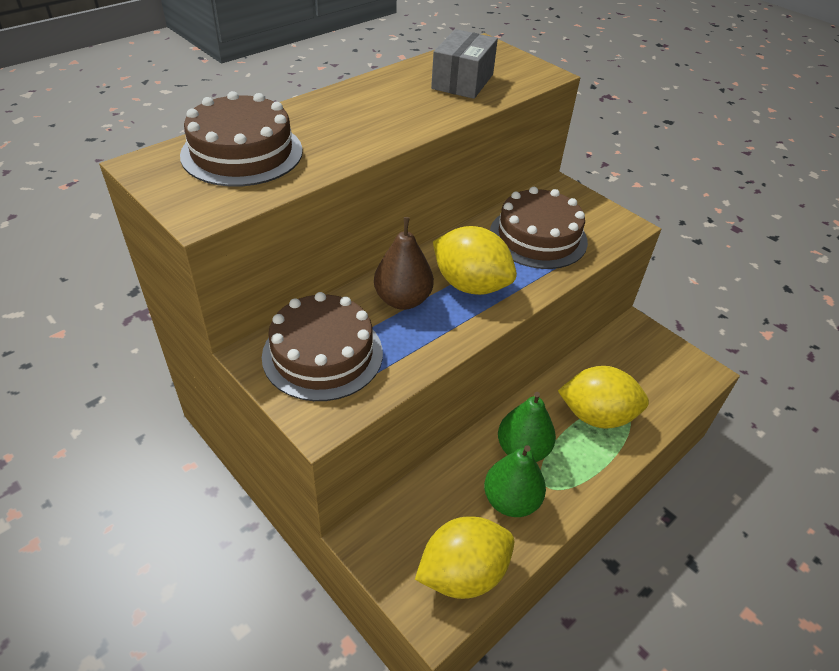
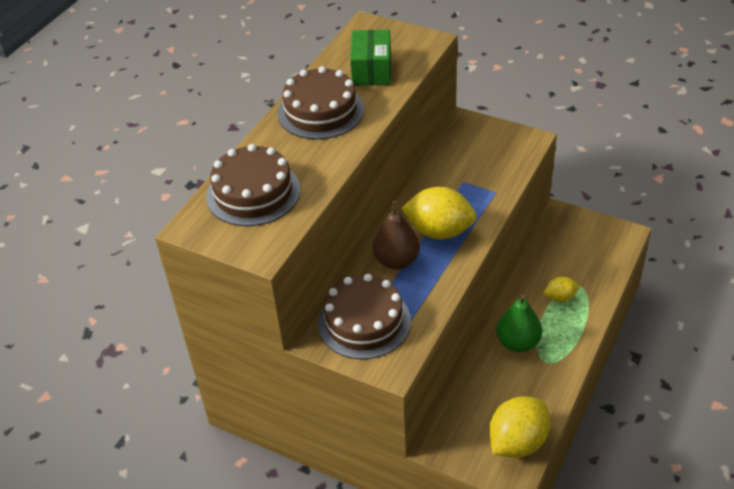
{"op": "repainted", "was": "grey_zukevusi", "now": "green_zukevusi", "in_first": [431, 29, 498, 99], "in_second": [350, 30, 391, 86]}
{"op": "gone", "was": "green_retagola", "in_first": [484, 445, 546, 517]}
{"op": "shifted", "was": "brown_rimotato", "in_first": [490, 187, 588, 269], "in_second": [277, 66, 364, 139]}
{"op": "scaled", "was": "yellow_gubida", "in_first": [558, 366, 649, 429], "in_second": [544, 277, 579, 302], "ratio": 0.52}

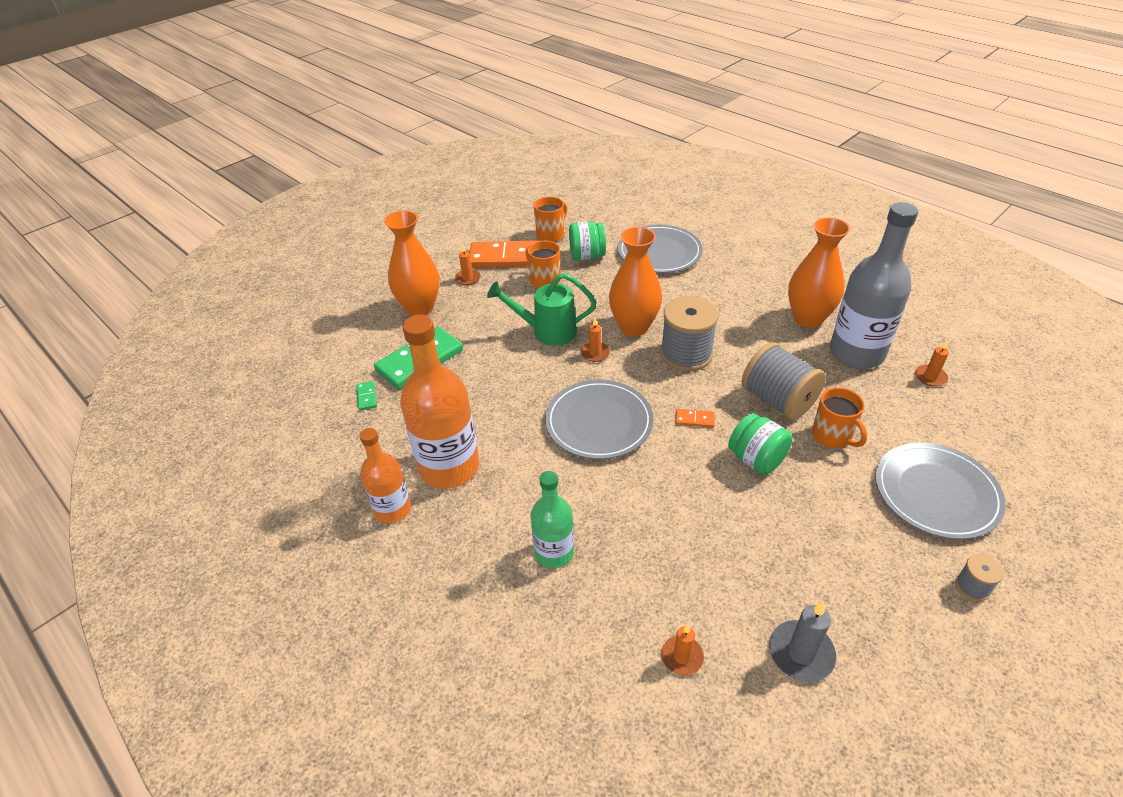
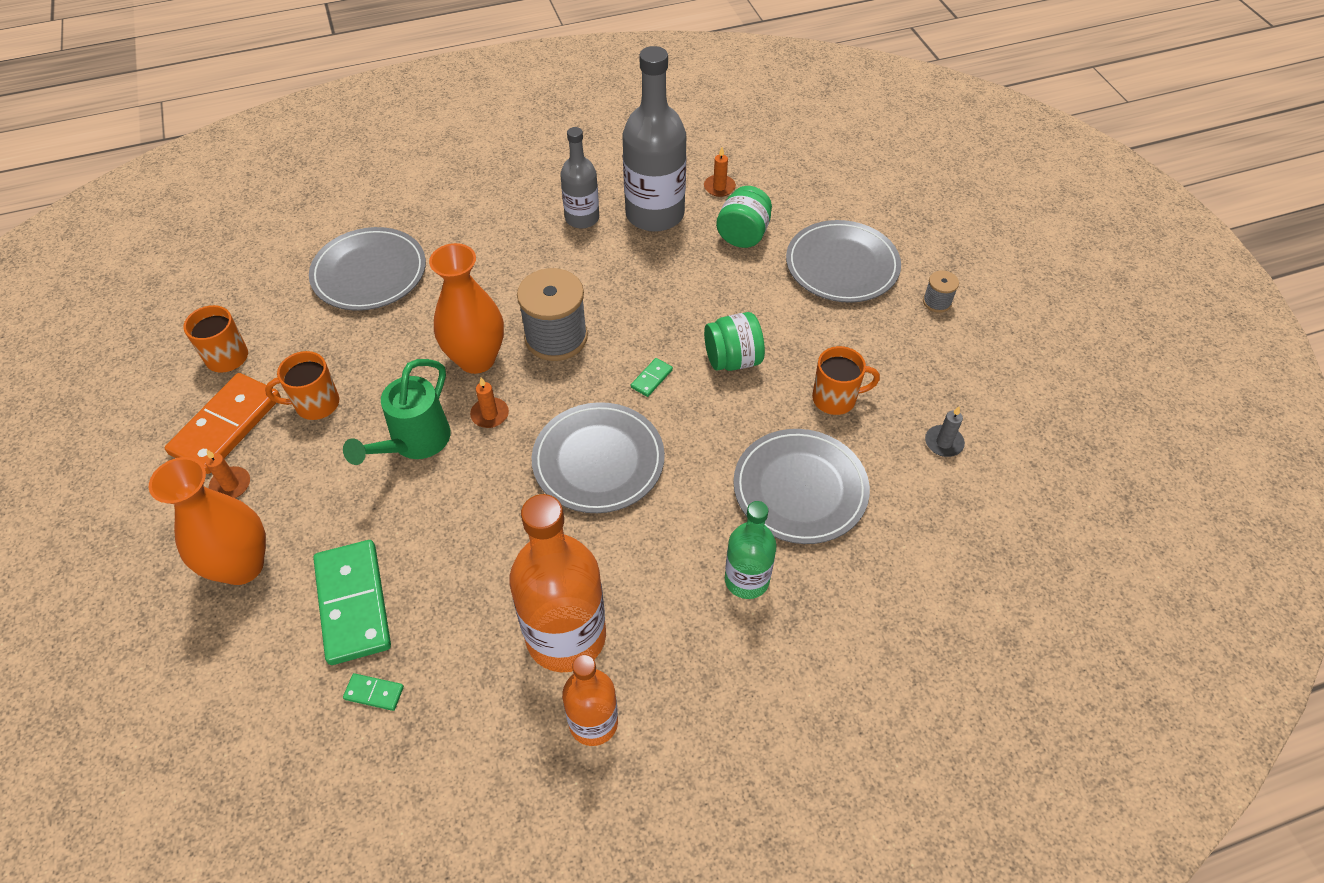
{"op": "shifted", "was": "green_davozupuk", "in_first": [569, 221, 606, 261], "in_second": [716, 186, 772, 248]}
{"op": "gone", "was": "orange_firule", "in_first": [661, 625, 704, 676]}
{"op": "repainted", "was": "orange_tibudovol", "now": "green_tibudovol", "in_first": [675, 409, 715, 428], "in_second": [631, 358, 673, 397]}
{"op": "gone", "was": "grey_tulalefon", "in_first": [742, 342, 826, 420]}
{"op": "scaled", "was": "grey_firule", "in_first": [769, 601, 836, 682], "in_second": [925, 406, 965, 457], "ratio": 0.65}
{"op": "swapped", "was": "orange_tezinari", "now": "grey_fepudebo", "in_first": [788, 217, 850, 328], "in_second": [560, 127, 599, 228]}
{"op": "shifted", "was": "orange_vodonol", "in_first": [812, 387, 867, 448], "in_second": [812, 346, 880, 415]}
{"op": "new", "now": "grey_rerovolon", "in_second": [733, 429, 870, 544]}

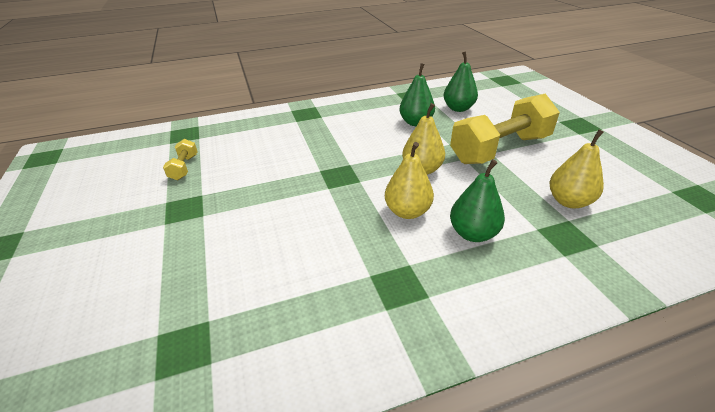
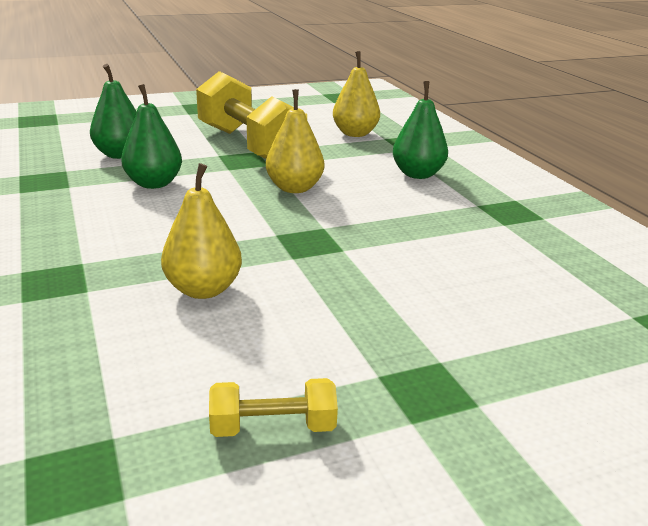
{"op": "shifted", "was": "yellow_retagola", "in_first": [385, 142, 434, 219], "in_second": [161, 163, 242, 299]}

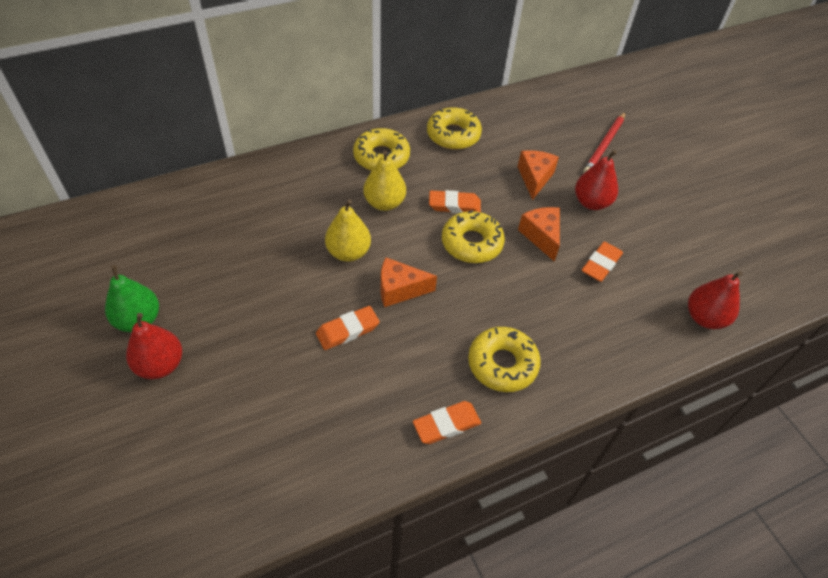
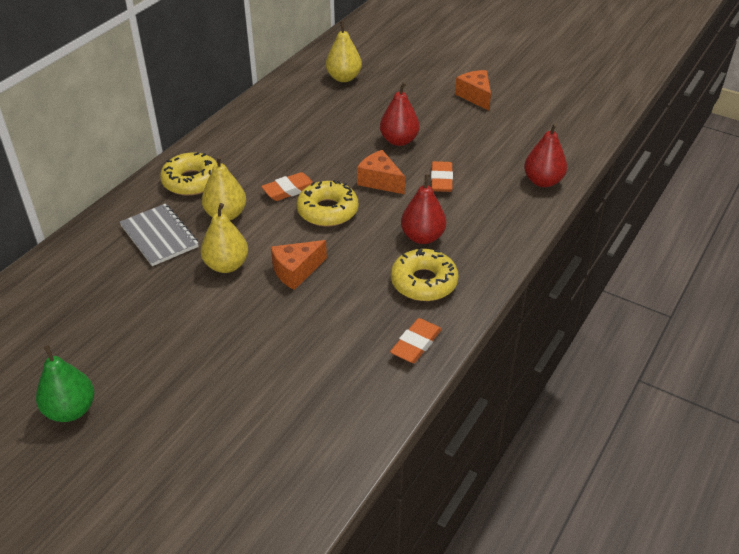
{"op": "shifted", "was": "red_retagola", "in_first": [126, 313, 182, 379], "in_second": [401, 174, 446, 244]}
{"op": "gone", "was": "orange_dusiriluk", "in_first": [316, 306, 380, 350]}
{"op": "gone", "was": "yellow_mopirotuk", "in_first": [427, 107, 482, 150]}
{"op": "shifted", "was": "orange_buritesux", "in_first": [518, 150, 559, 200], "in_second": [455, 70, 491, 111]}
{"op": "gone", "was": "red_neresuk", "in_first": [583, 112, 626, 173]}
{"op": "new", "now": "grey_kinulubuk", "in_second": [120, 204, 199, 266]}
{"op": "new", "now": "yellow_retagola", "in_second": [326, 21, 362, 82]}

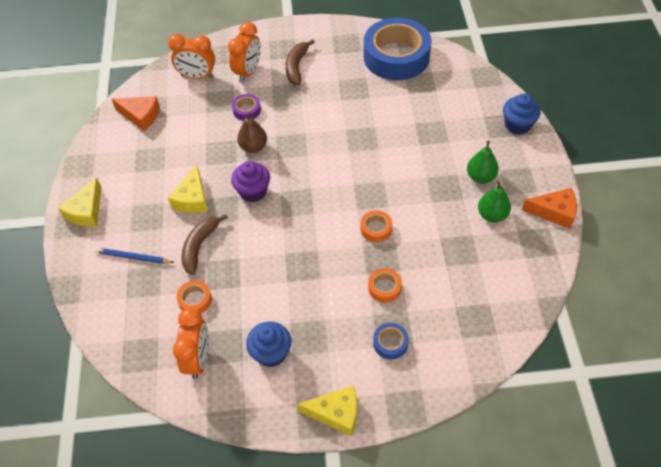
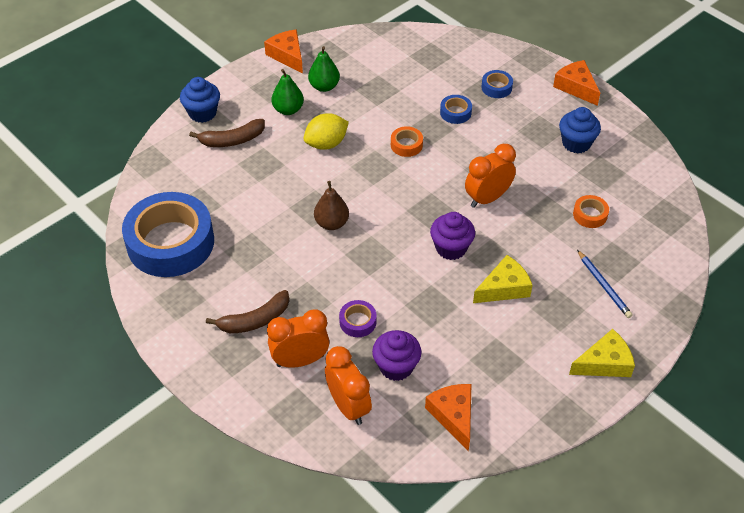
{"op": "shifted", "was": "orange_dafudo", "in_first": [173, 308, 209, 379], "in_second": [465, 144, 516, 208]}
{"op": "shifted", "was": "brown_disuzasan", "in_first": [181, 214, 228, 275], "in_second": [189, 119, 265, 147]}
{"op": "shifted", "was": "brown_retagola", "in_first": [237, 112, 267, 153], "in_second": [314, 181, 349, 230]}
{"op": "repainted", "was": "yellow_buritesux", "now": "orange_buritesux", "in_first": [297, 385, 357, 437], "in_second": [553, 60, 600, 106]}
{"op": "repainted", "was": "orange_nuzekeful", "now": "blue_nuzekeful", "in_first": [368, 268, 402, 303], "in_second": [440, 95, 472, 124]}
{"op": "new", "now": "yellow_gubida", "in_second": [303, 113, 349, 150]}
{"op": "new", "now": "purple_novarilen", "in_second": [372, 330, 422, 381]}

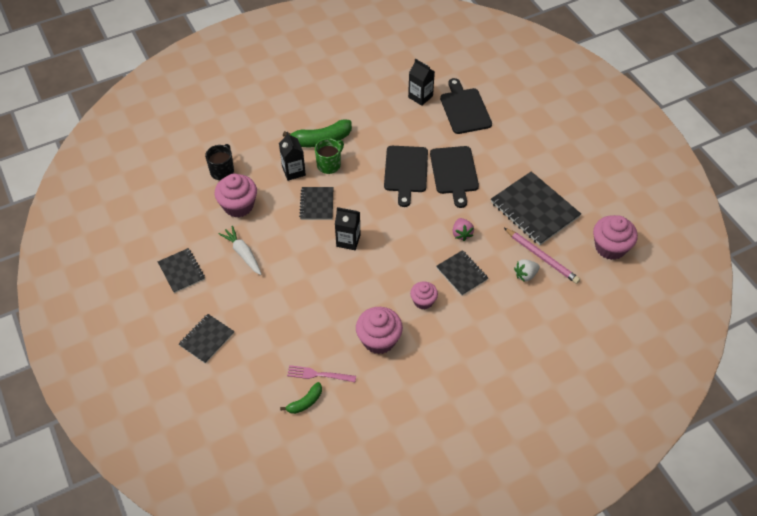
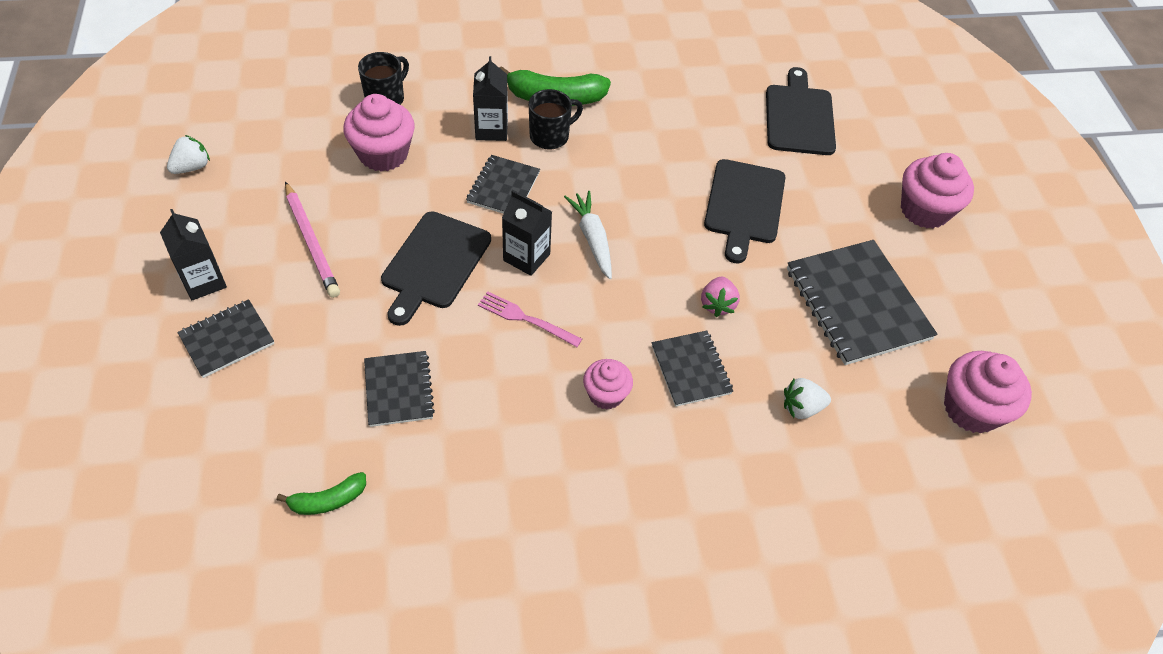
{"op": "shifted", "was": "black_kinulubuk", "in_first": [158, 248, 205, 293], "in_second": [364, 351, 435, 427]}
{"op": "shifted", "was": "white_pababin", "in_first": [219, 226, 262, 275], "in_second": [564, 191, 612, 279]}
{"op": "shifted", "was": "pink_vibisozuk", "in_first": [287, 365, 356, 382], "in_second": [478, 291, 582, 347]}
{"op": "repainted", "was": "green_vodonol", "now": "black_vodonol", "in_first": [315, 138, 344, 174], "in_second": [529, 89, 583, 150]}
{"op": "shifted", "was": "pink_novarilen", "in_first": [356, 307, 403, 354], "in_second": [901, 153, 974, 229]}
{"op": "shifted", "was": "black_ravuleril", "in_first": [384, 146, 428, 207], "in_second": [381, 211, 491, 326]}
{"op": "shifted", "was": "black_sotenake", "in_first": [408, 59, 435, 106], "in_second": [160, 209, 227, 300]}
{"op": "shifted", "was": "pink_neresuk", "in_first": [504, 228, 580, 284], "in_second": [285, 181, 340, 298]}
{"op": "new", "now": "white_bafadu", "in_second": [167, 135, 210, 174]}

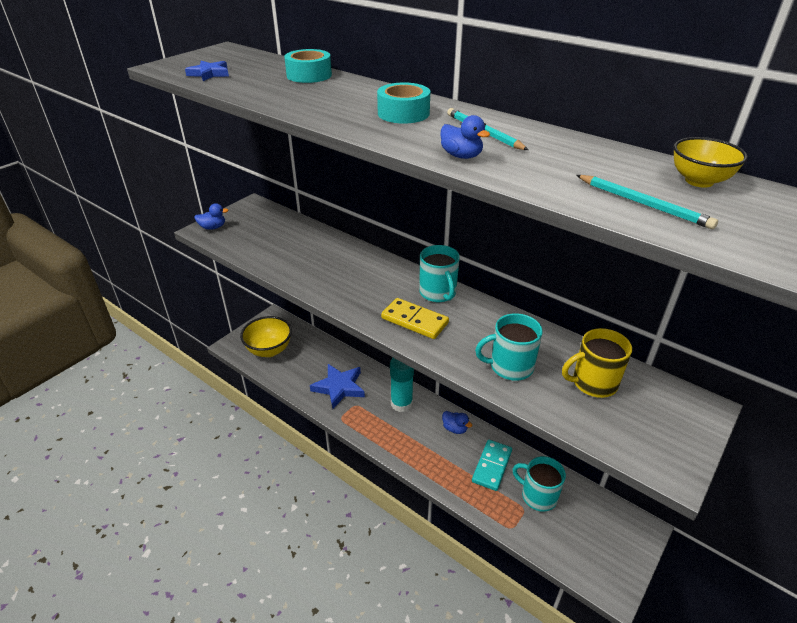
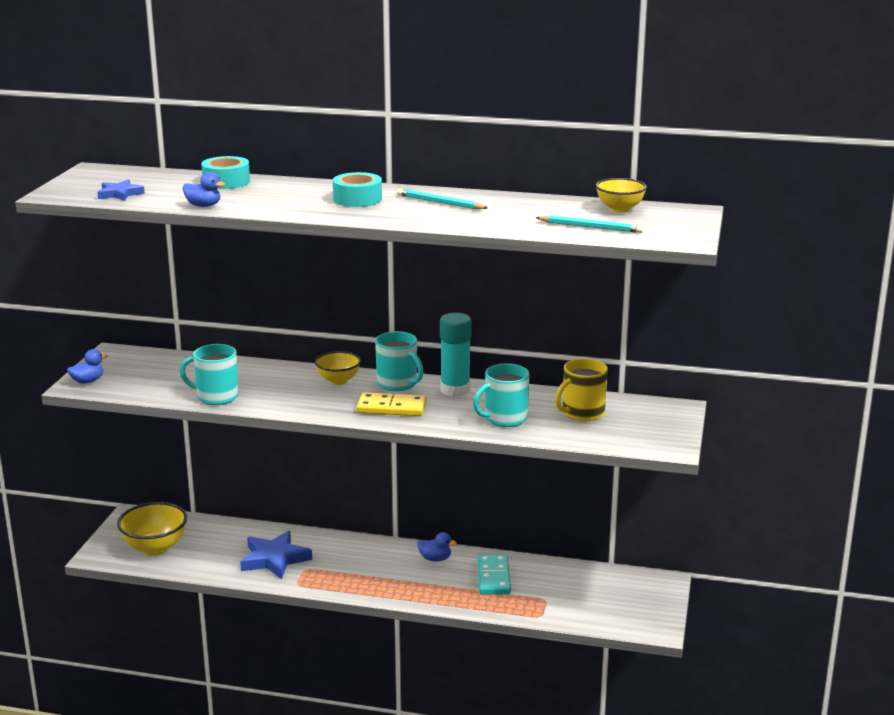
{"op": "shifted", "was": "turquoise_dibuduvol", "in_first": [390, 358, 414, 412], "in_second": [440, 313, 471, 397]}
{"op": "shifted", "was": "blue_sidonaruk", "in_first": [440, 115, 490, 159], "in_second": [183, 172, 225, 207]}
{"op": "shifted", "was": "turquoise_vodonol", "in_first": [513, 456, 566, 512], "in_second": [180, 344, 239, 405]}
{"op": "new", "now": "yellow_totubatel", "in_second": [315, 351, 361, 385]}

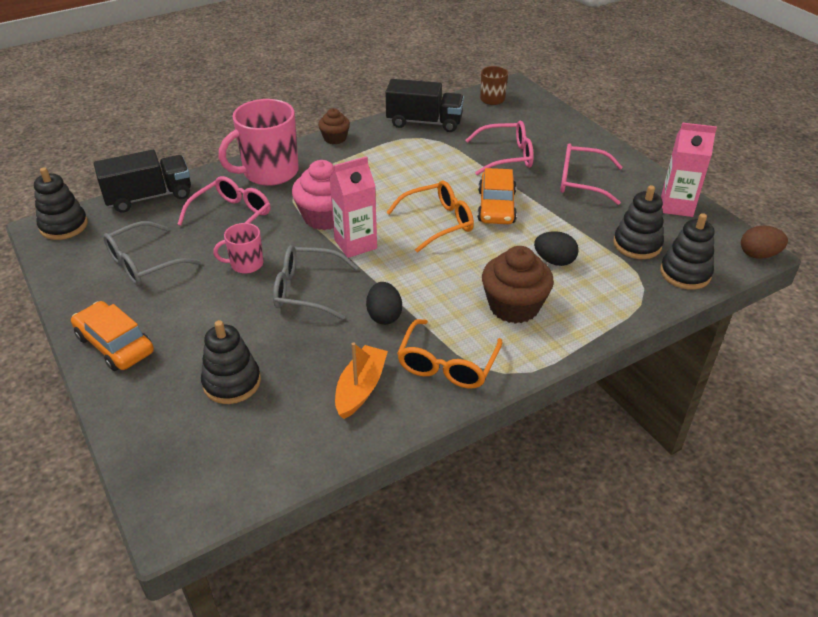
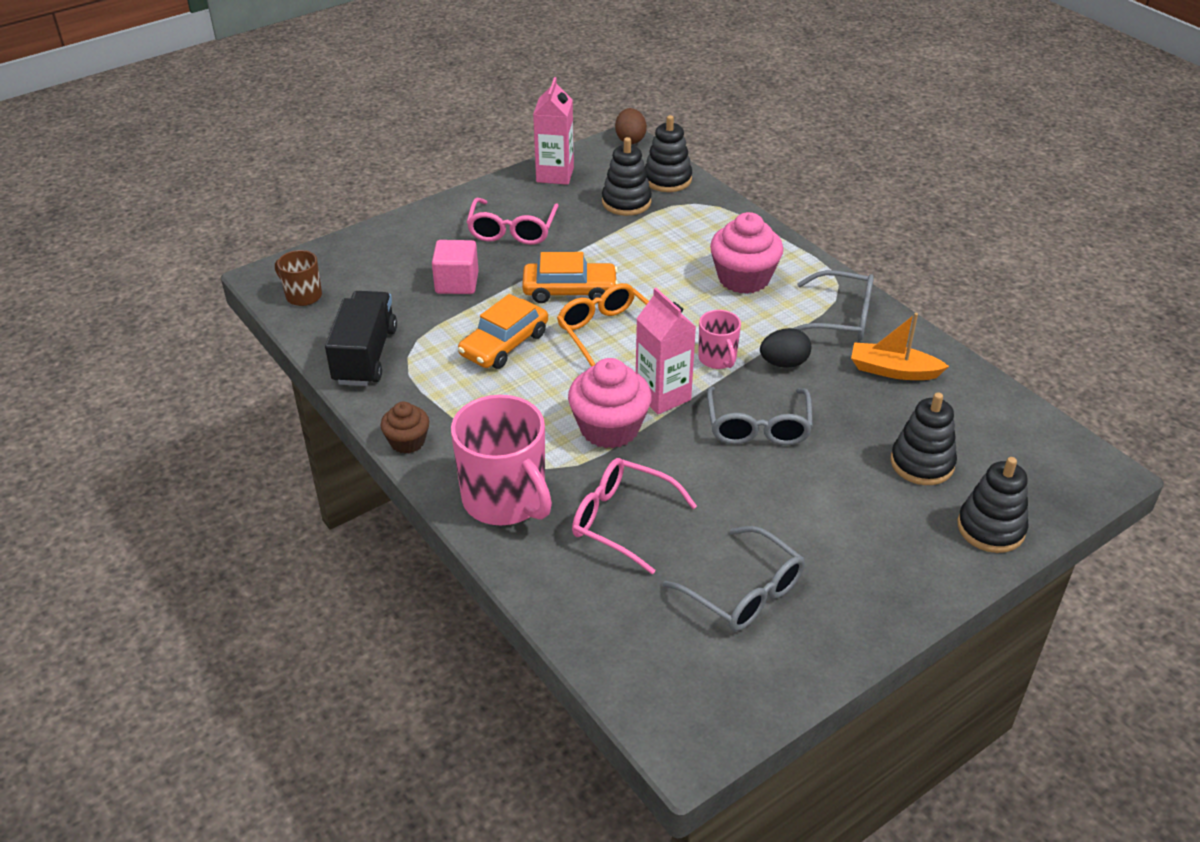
{"op": "shifted", "was": "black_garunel", "in_first": [34, 167, 88, 240], "in_second": [957, 457, 1028, 553]}
{"op": "shifted", "was": "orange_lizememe", "in_first": [71, 301, 154, 371], "in_second": [458, 294, 548, 369]}
{"op": "gone", "was": "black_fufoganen", "in_first": [94, 150, 191, 213]}
{"op": "shifted", "was": "pink_vodonol", "in_first": [213, 223, 263, 274], "in_second": [698, 310, 741, 369]}
{"op": "repainted", "was": "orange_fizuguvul", "now": "grey_fizuguvul", "in_first": [397, 319, 503, 389], "in_second": [793, 270, 874, 340]}
{"op": "swapped", "was": "pink_fizuguvul", "now": "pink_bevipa", "in_first": [466, 121, 534, 175], "in_second": [432, 240, 479, 294]}
{"op": "repainted", "was": "brown_novarilen", "now": "pink_novarilen", "in_first": [482, 246, 554, 324], "in_second": [710, 212, 783, 294]}
{"op": "gone", "was": "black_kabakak", "in_first": [534, 231, 579, 266]}

